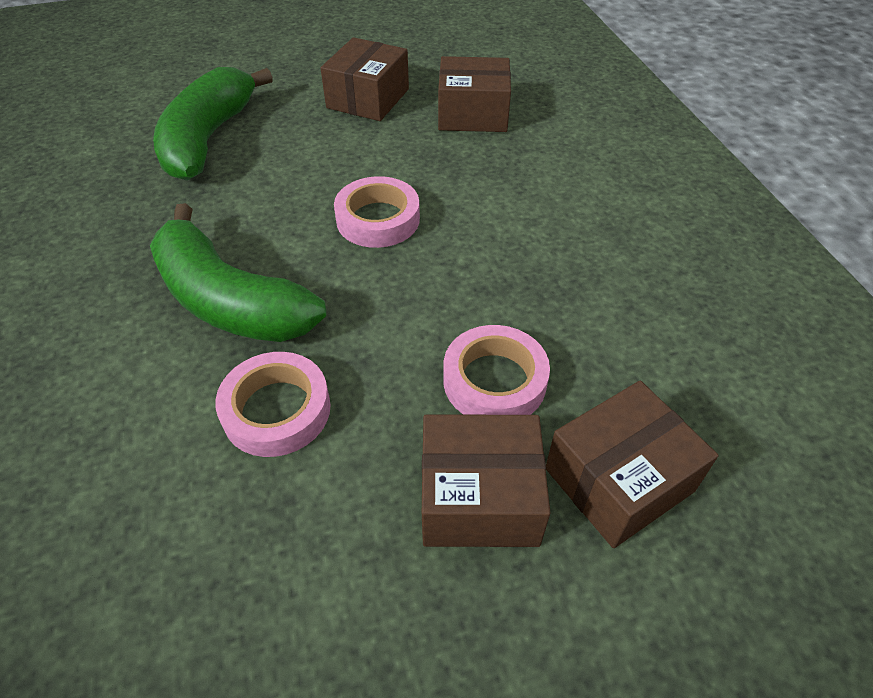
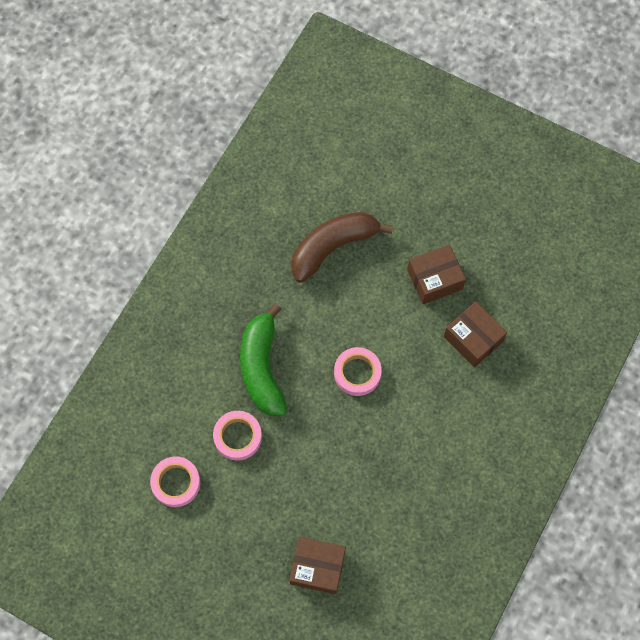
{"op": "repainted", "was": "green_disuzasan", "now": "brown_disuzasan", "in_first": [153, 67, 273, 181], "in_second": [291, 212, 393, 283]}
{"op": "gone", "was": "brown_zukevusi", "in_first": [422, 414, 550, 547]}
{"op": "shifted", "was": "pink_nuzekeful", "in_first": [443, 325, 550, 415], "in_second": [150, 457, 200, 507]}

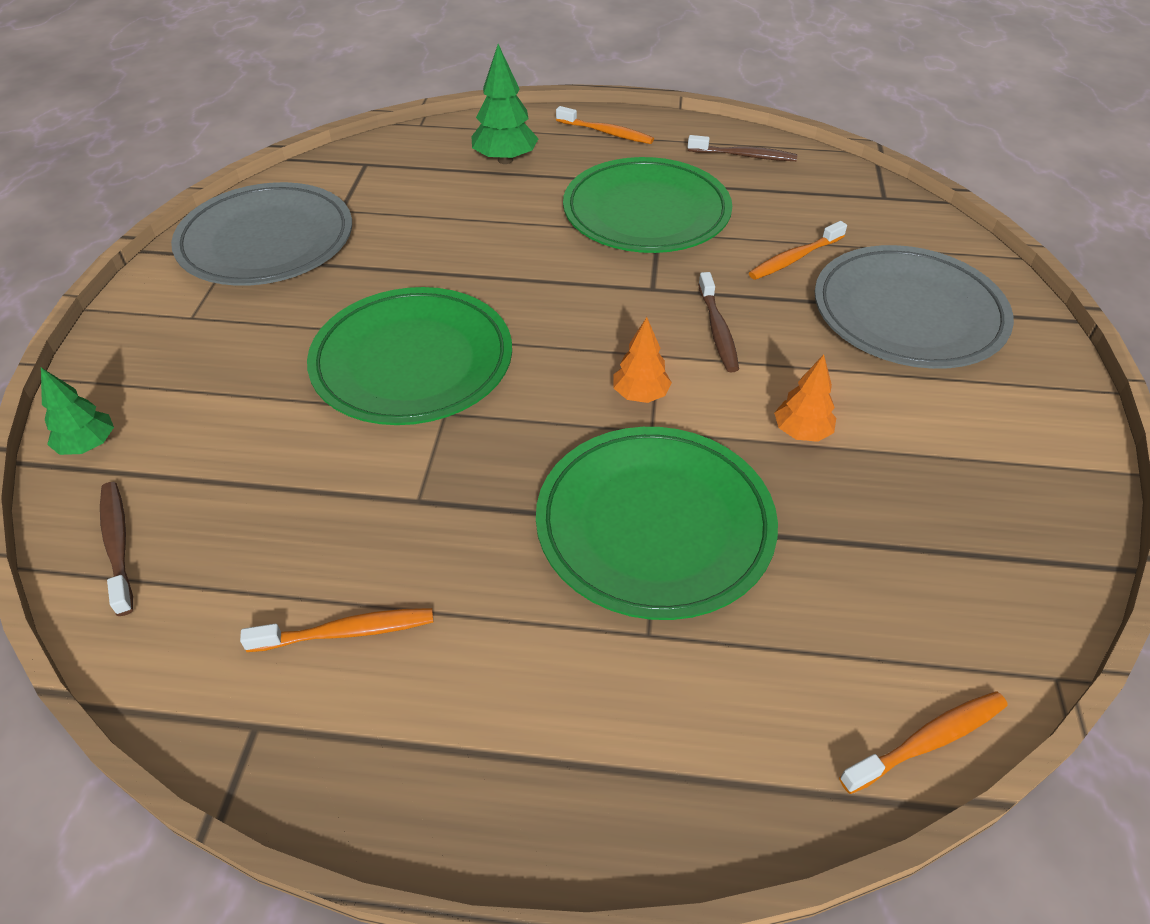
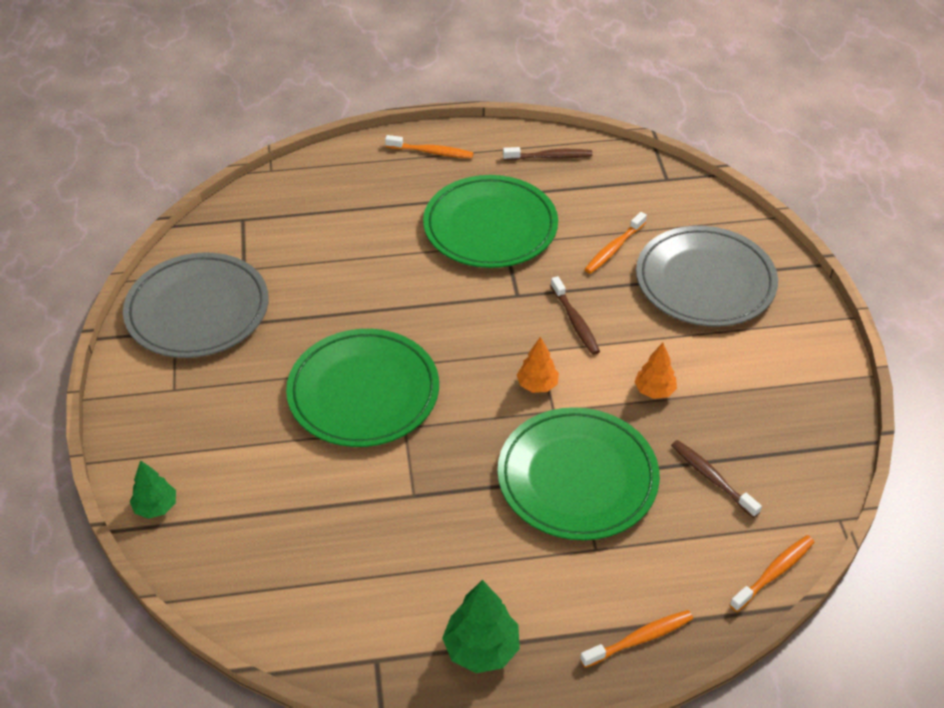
{"op": "shifted", "was": "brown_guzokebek", "in_first": [100, 482, 133, 616], "in_second": [671, 440, 762, 518]}
{"op": "shifted", "was": "orange_guzokebek", "in_first": [240, 608, 433, 652], "in_second": [580, 610, 693, 668]}
{"op": "shifted", "was": "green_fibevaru", "in_first": [471, 44, 539, 164], "in_second": [442, 580, 520, 673]}

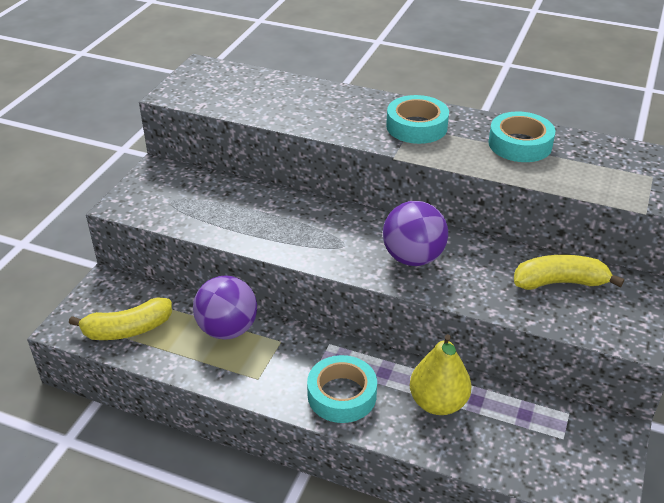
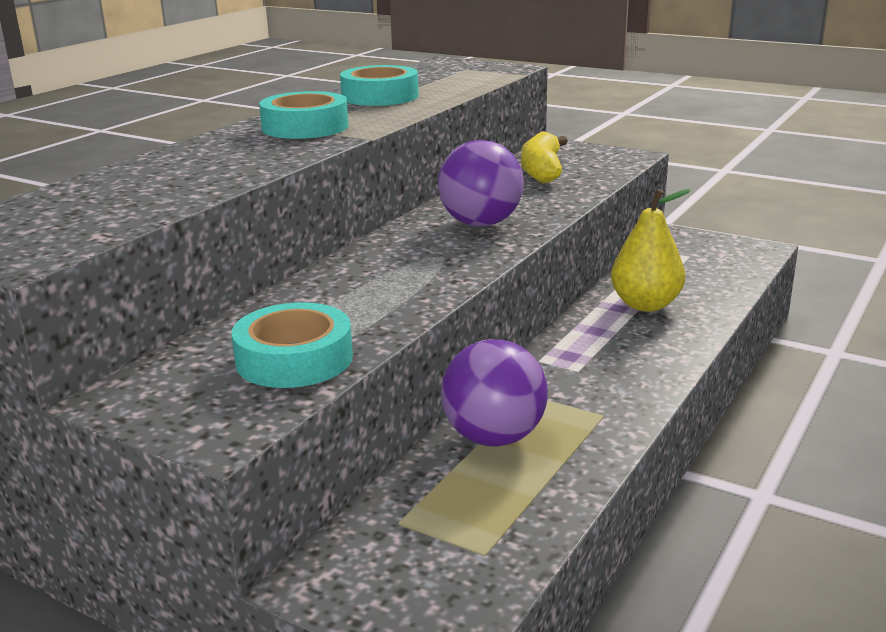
{"op": "gone", "was": "yellow_disuzasan", "in_first": [69, 297, 172, 340]}
{"op": "shifted", "was": "turquoise_nuzekeful", "in_first": [307, 355, 377, 423], "in_second": [232, 302, 353, 388]}

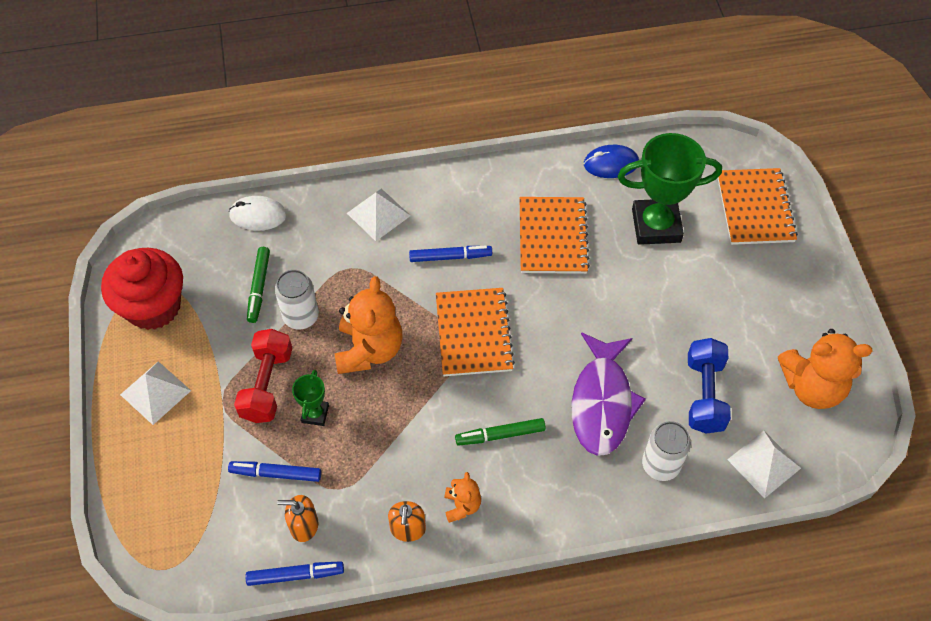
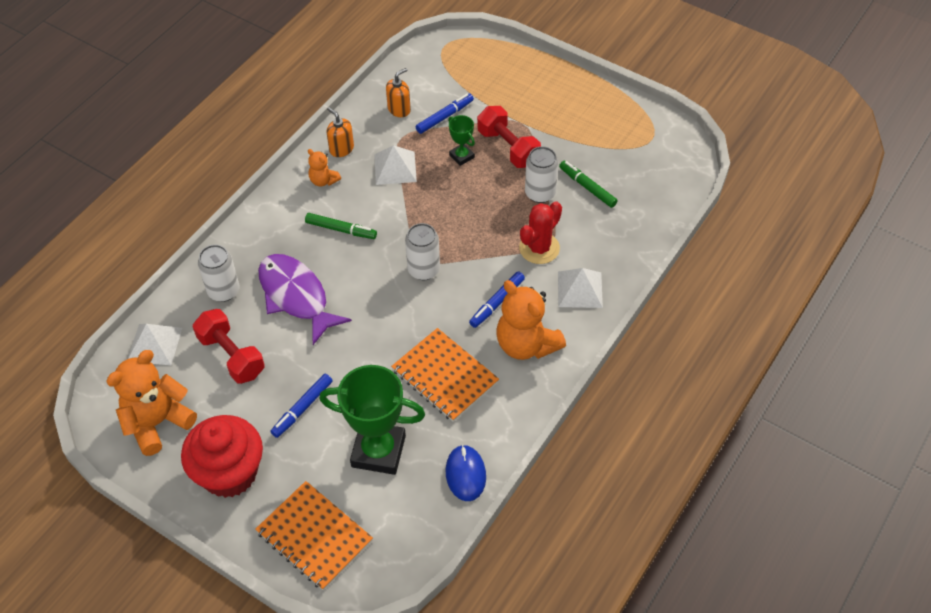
{"op": "shifted", "was": "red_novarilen", "in_first": [101, 248, 183, 330], "in_second": [181, 415, 263, 498]}
{"op": "shifted", "was": "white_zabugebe", "in_first": [120, 361, 191, 425], "in_second": [374, 145, 417, 185]}
{"op": "gone", "was": "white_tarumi", "in_first": [229, 196, 287, 231]}
{"op": "shifted", "was": "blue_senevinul", "in_first": [245, 561, 344, 586], "in_second": [270, 374, 333, 438]}
{"op": "shifted", "was": "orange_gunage", "in_first": [335, 276, 402, 374], "in_second": [497, 280, 566, 360]}
{"op": "swapped", "was": "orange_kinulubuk", "now": "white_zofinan", "in_first": [436, 288, 515, 376], "in_second": [405, 223, 440, 280]}
{"op": "rotated", "was": "green_senevinul", "in_first": [455, 418, 546, 446], "in_second": [305, 213, 377, 239], "clockwise": 75}
{"op": "rotated", "was": "blue_tarumi", "in_first": [584, 145, 639, 178], "in_second": [446, 445, 486, 501], "clockwise": -45}
{"op": "rotated", "was": "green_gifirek", "in_first": [618, 133, 722, 245], "in_second": [319, 365, 425, 475], "clockwise": 60}
{"op": "repainted", "was": "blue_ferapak", "now": "red_ferapak", "in_first": [688, 338, 731, 434], "in_second": [193, 309, 265, 384]}
{"op": "new", "now": "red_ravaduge", "in_second": [519, 201, 562, 264]}

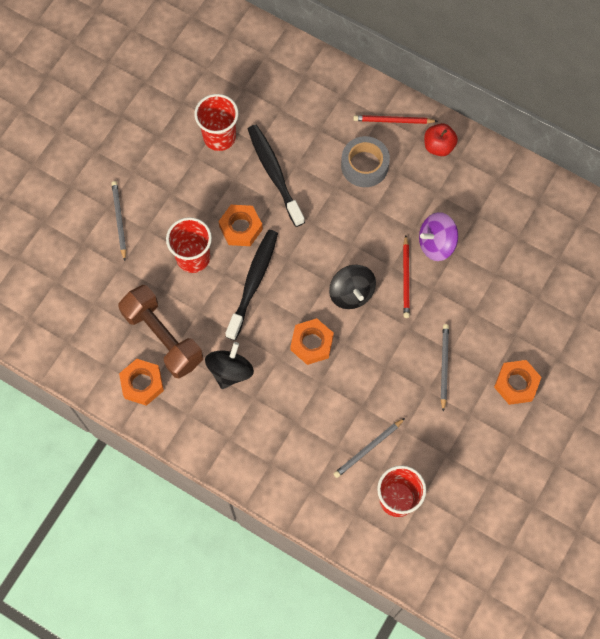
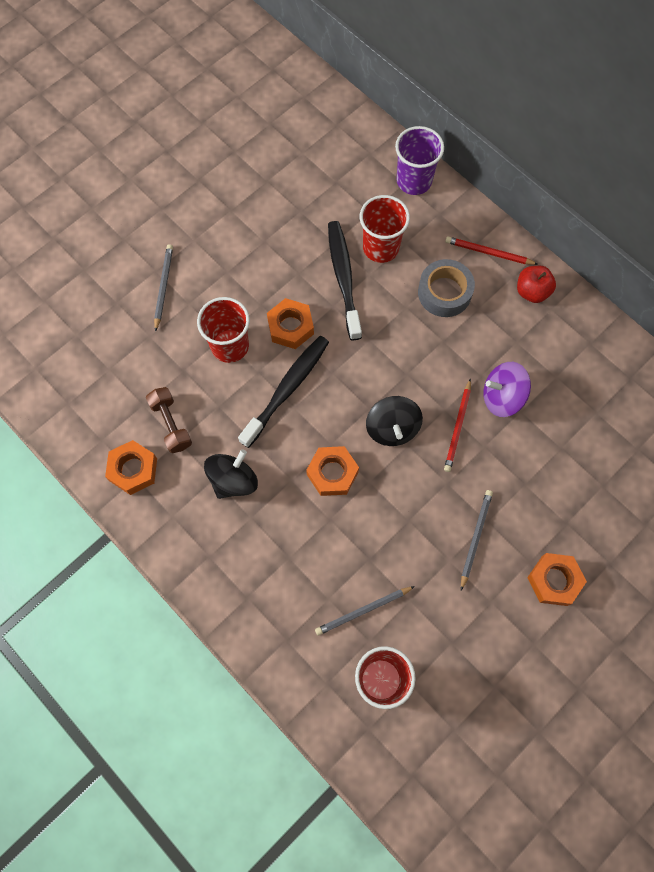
{"op": "scaled", "was": "brown_ferapak", "in_first": [118, 285, 203, 378], "in_second": [146, 387, 192, 453], "ratio": 0.59}
{"op": "shifted", "was": "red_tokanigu", "in_first": [194, 94, 238, 151], "in_second": [360, 195, 410, 263]}
{"op": "new", "now": "purple_tokanigu", "in_second": [395, 126, 444, 195]}

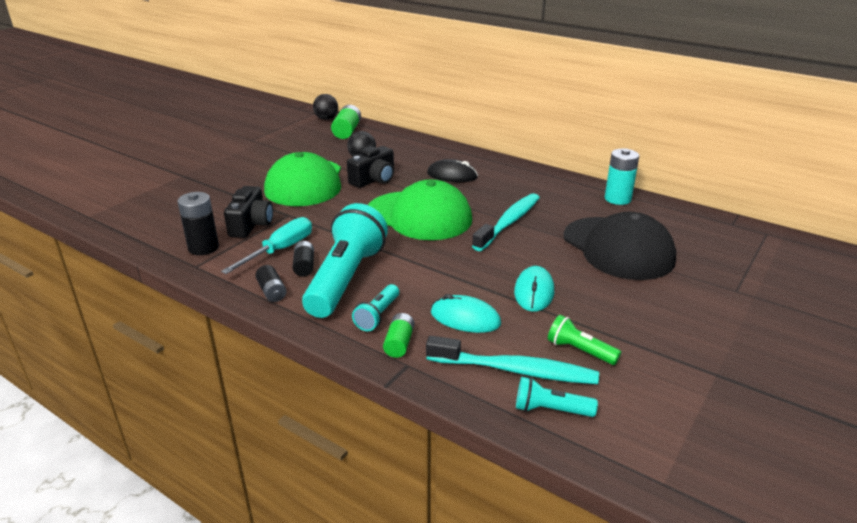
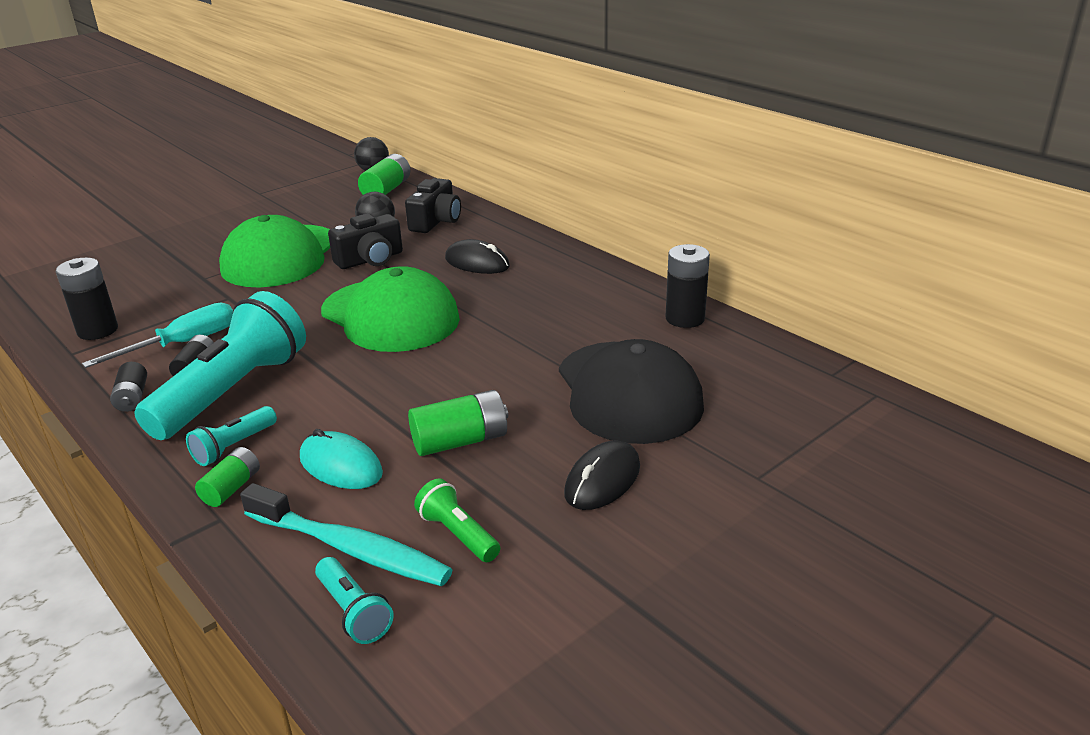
{"op": "shifted", "was": "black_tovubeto", "in_first": [224, 186, 273, 238], "in_second": [405, 178, 461, 233]}
{"op": "gone", "was": "turquoise_guzokebek", "in_first": [472, 193, 540, 251]}
{"op": "swapped", "was": "turquoise_tarumi", "now": "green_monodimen", "in_first": [514, 266, 554, 312], "in_second": [408, 390, 508, 456]}
{"op": "rotated", "was": "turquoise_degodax", "in_first": [516, 377, 598, 417], "in_second": [315, 557, 394, 644], "clockwise": -150}
{"op": "repainted", "was": "turquoise_monodimen", "now": "black_monodimen", "in_first": [605, 149, 639, 205], "in_second": [666, 244, 710, 328]}
{"op": "new", "now": "black_tarumi", "in_second": [564, 441, 640, 510]}

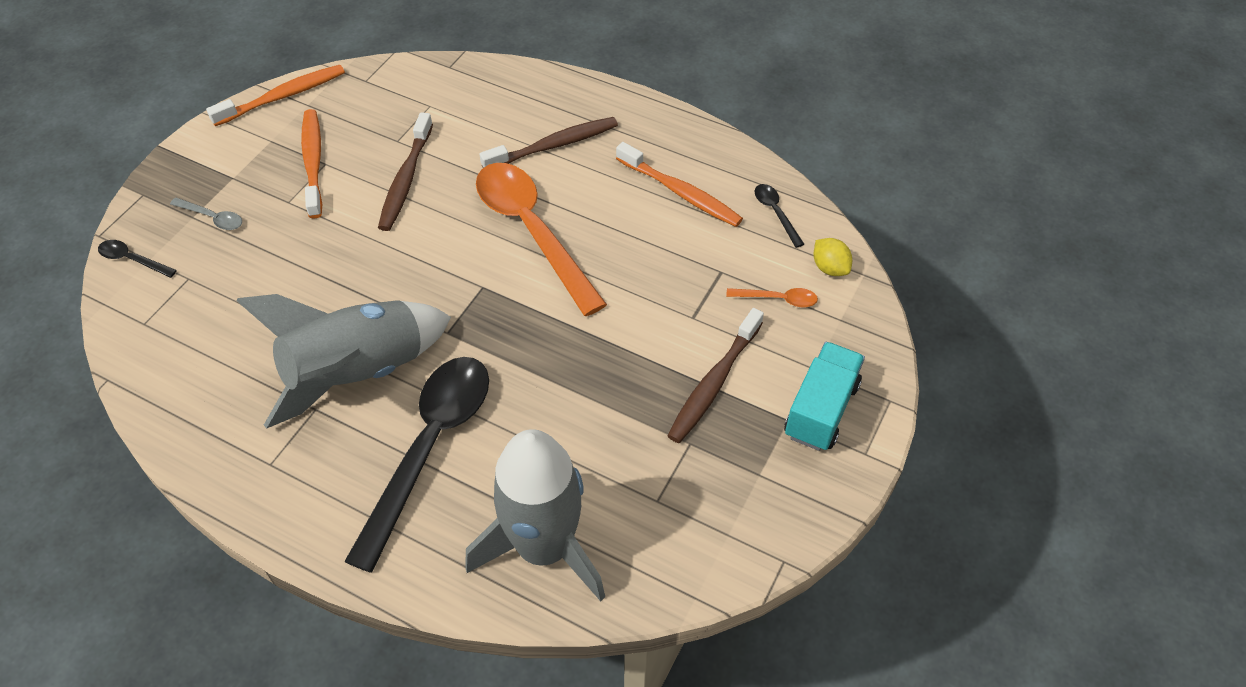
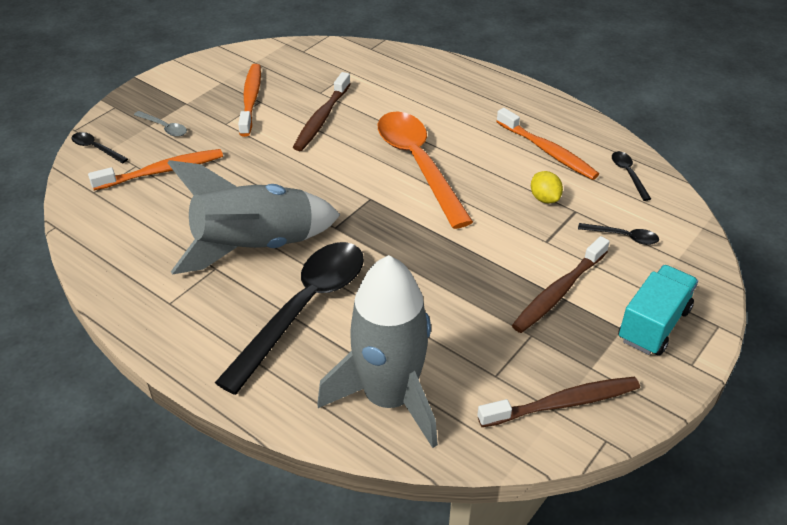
{"op": "shifted", "was": "orange_guzokebek", "in_first": [206, 65, 345, 126], "in_second": [88, 149, 223, 190]}
{"op": "shifted", "was": "brown_guzokebek", "in_first": [480, 117, 618, 168], "in_second": [477, 377, 640, 427]}
{"op": "repainted", "was": "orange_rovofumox", "now": "black_rovofumox", "in_first": [726, 288, 818, 307], "in_second": [578, 223, 659, 245]}
{"op": "shifted", "was": "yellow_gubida", "in_first": [813, 238, 852, 276], "in_second": [531, 171, 563, 203]}

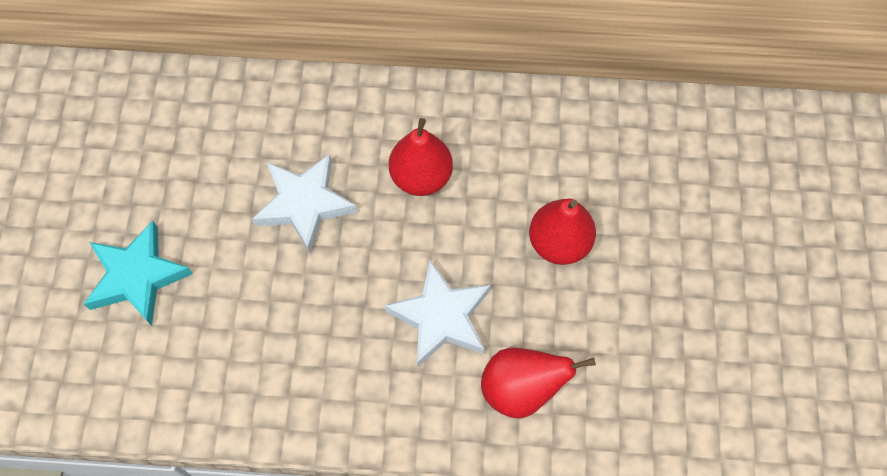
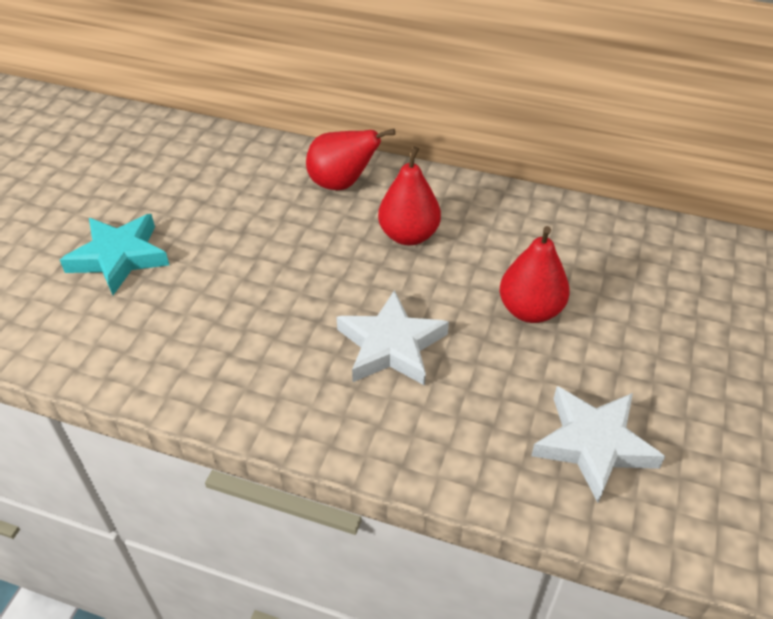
{"op": "shifted", "was": "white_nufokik", "in_first": [252, 154, 358, 253], "in_second": [531, 386, 665, 503]}
{"op": "shifted", "was": "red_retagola", "in_first": [481, 347, 596, 418], "in_second": [306, 129, 395, 190]}

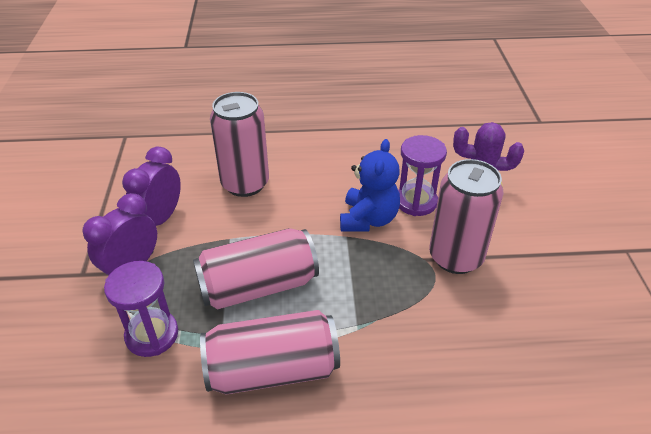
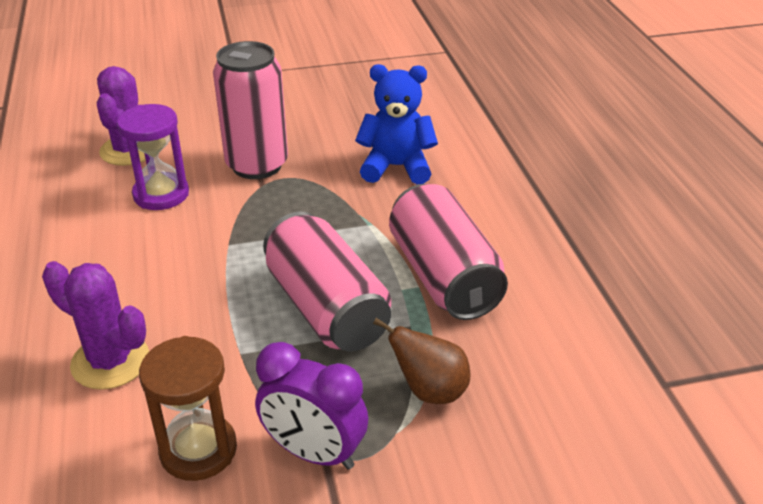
{"op": "swapped", "was": "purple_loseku", "now": "brown_retagola", "in_first": [104, 261, 178, 357], "in_second": [373, 318, 470, 404]}
{"op": "swapped", "was": "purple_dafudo", "now": "brown_loseku", "in_first": [122, 147, 181, 226], "in_second": [139, 336, 237, 481]}
{"op": "swapped", "was": "pink_zofinan", "now": "purple_ravaduge", "in_first": [210, 92, 269, 197], "in_second": [42, 261, 149, 390]}
{"op": "shifted", "was": "blue_gunage", "in_first": [340, 139, 400, 232], "in_second": [355, 64, 438, 185]}

